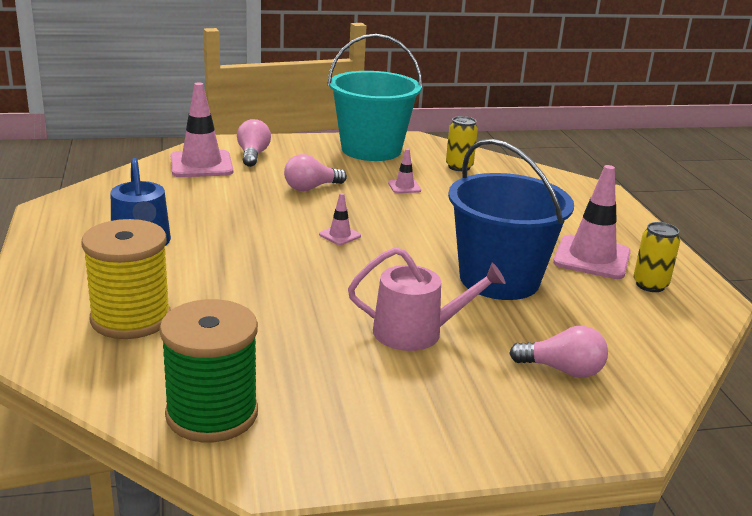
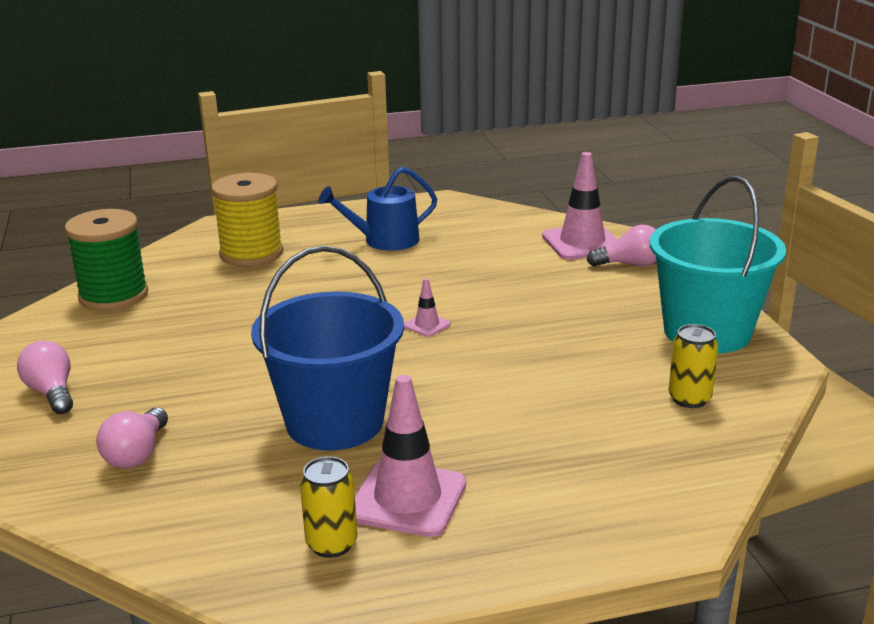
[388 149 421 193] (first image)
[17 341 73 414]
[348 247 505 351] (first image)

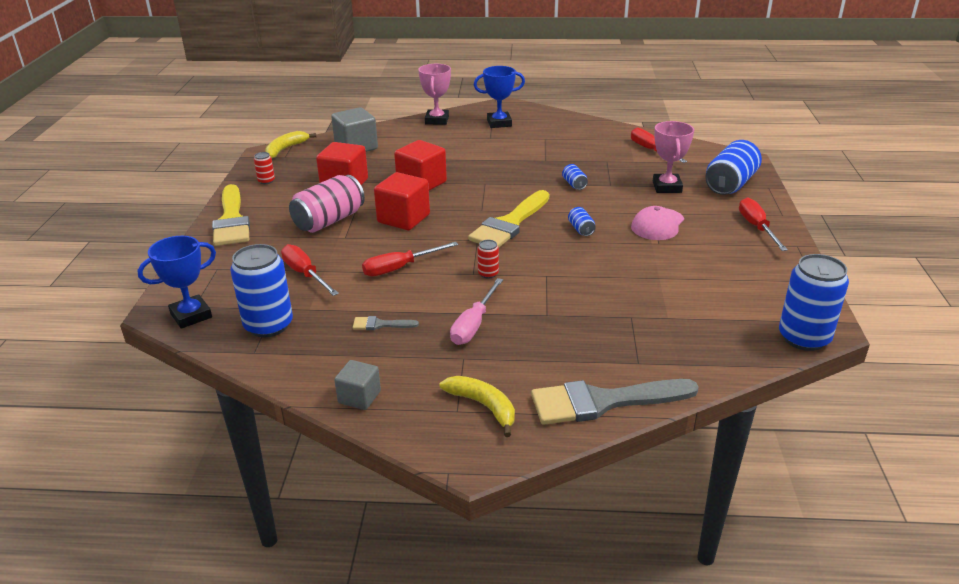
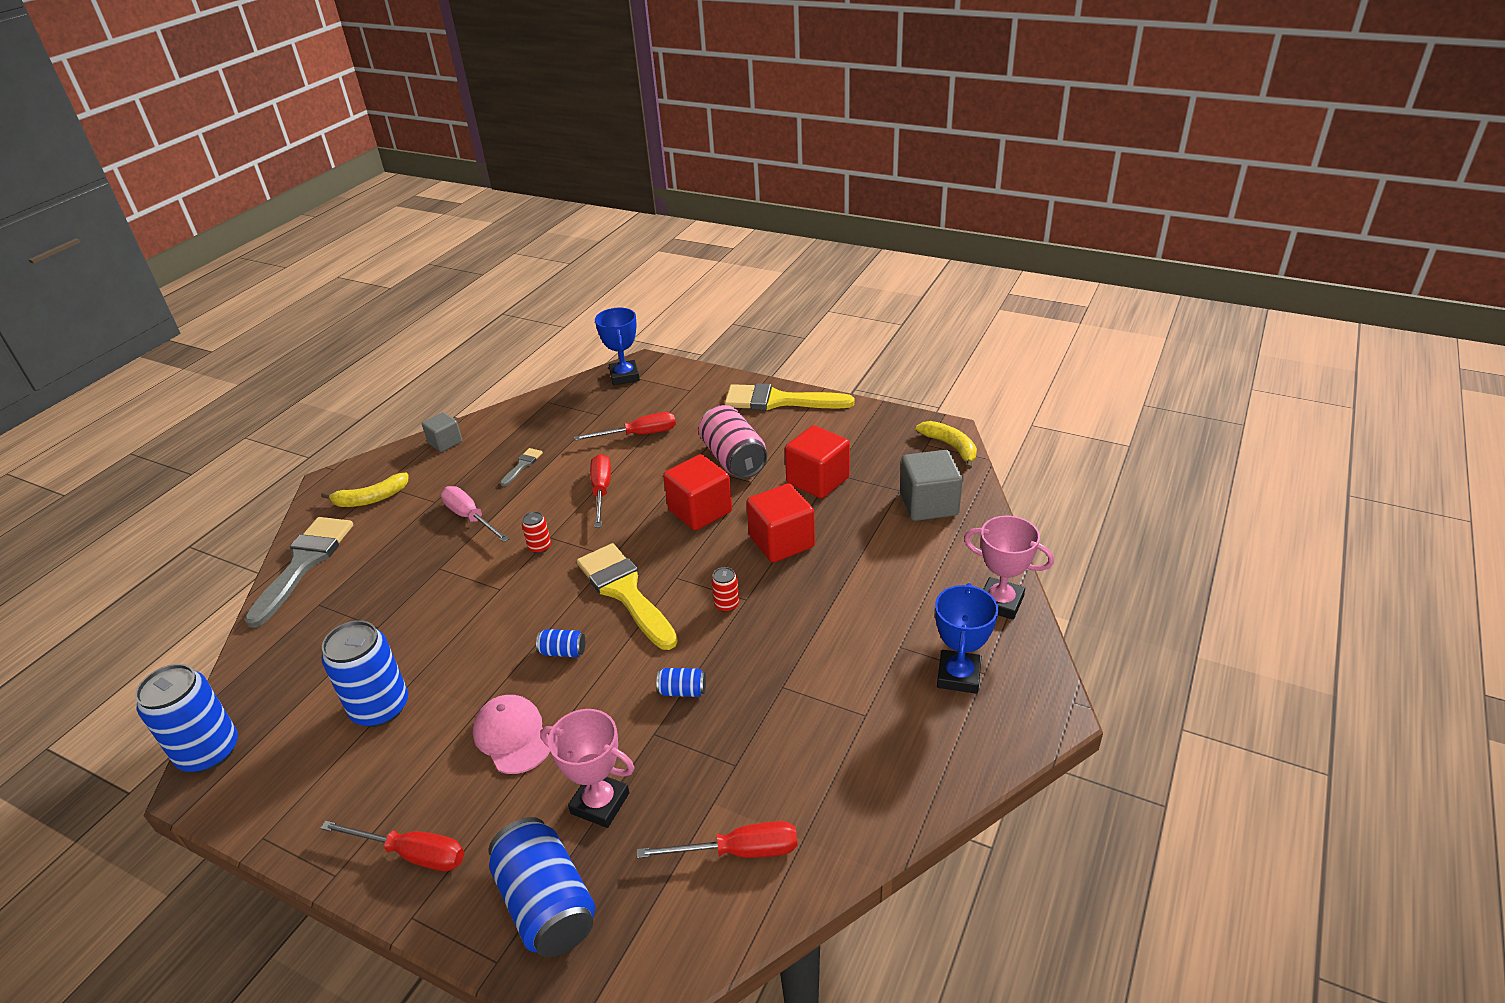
[711 567 739 612]
[322 620 408 727]

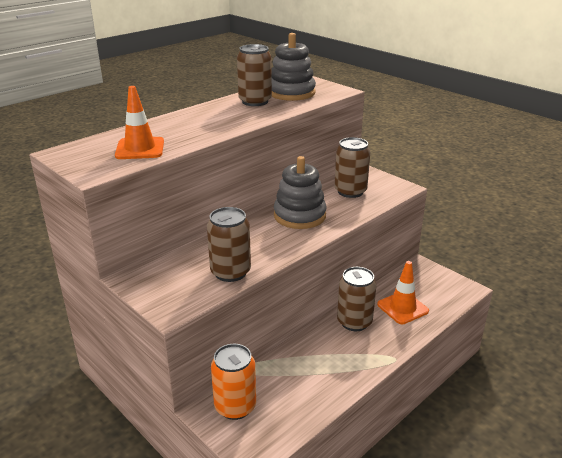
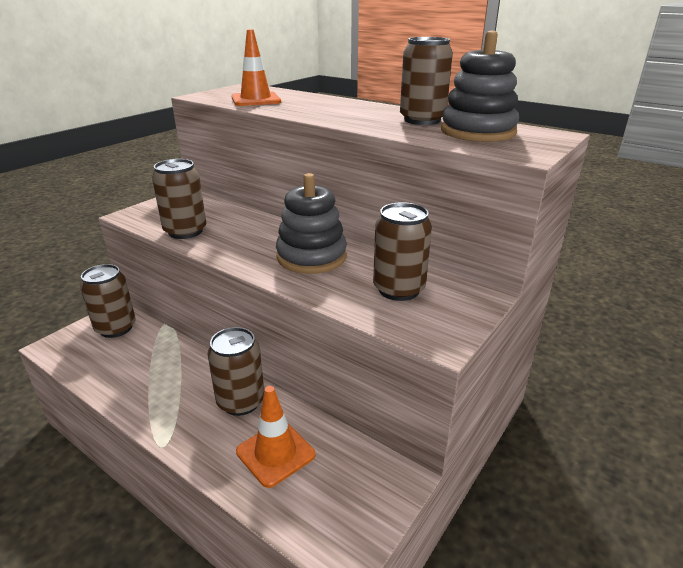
[80 264 136 338]

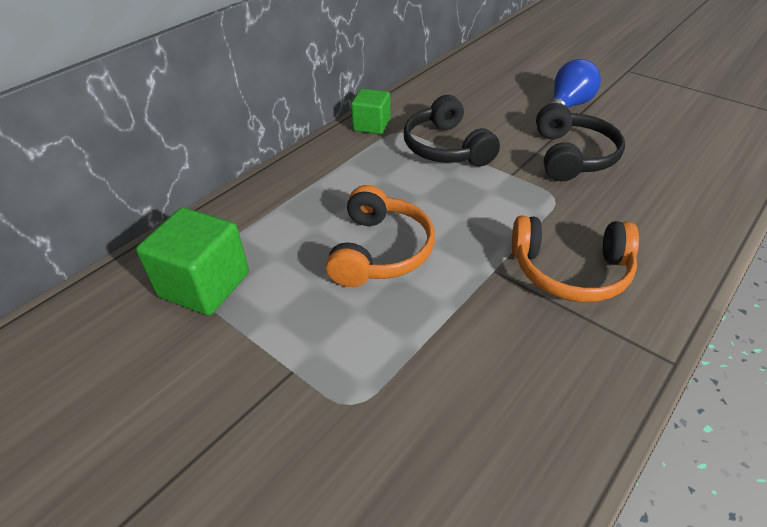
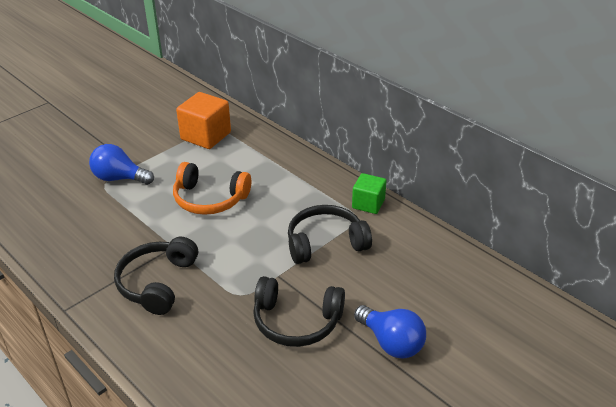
[176 92 231 149]
[114 237 198 315]
[89 144 154 185]

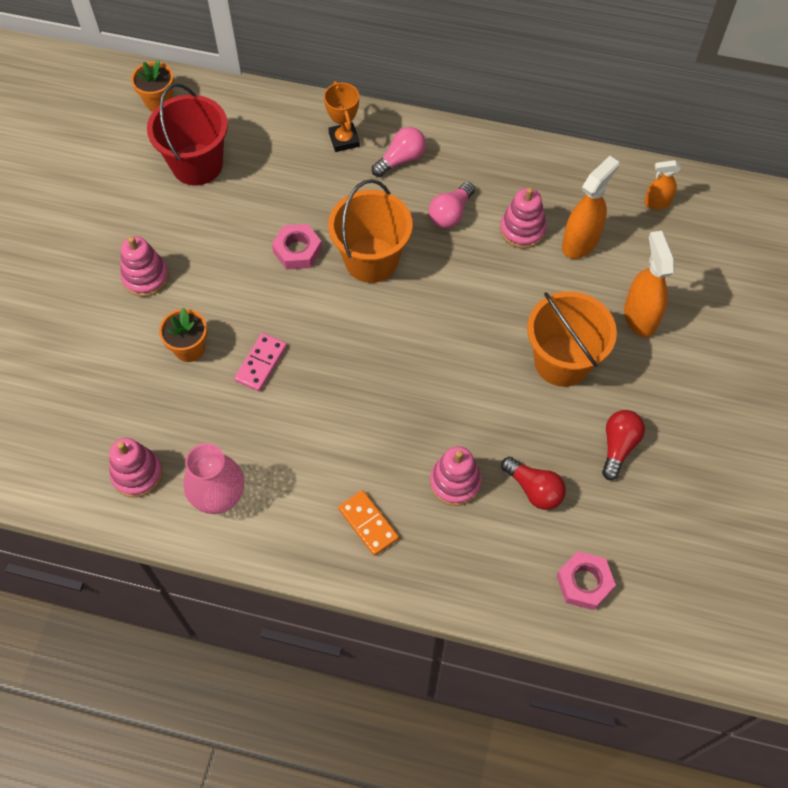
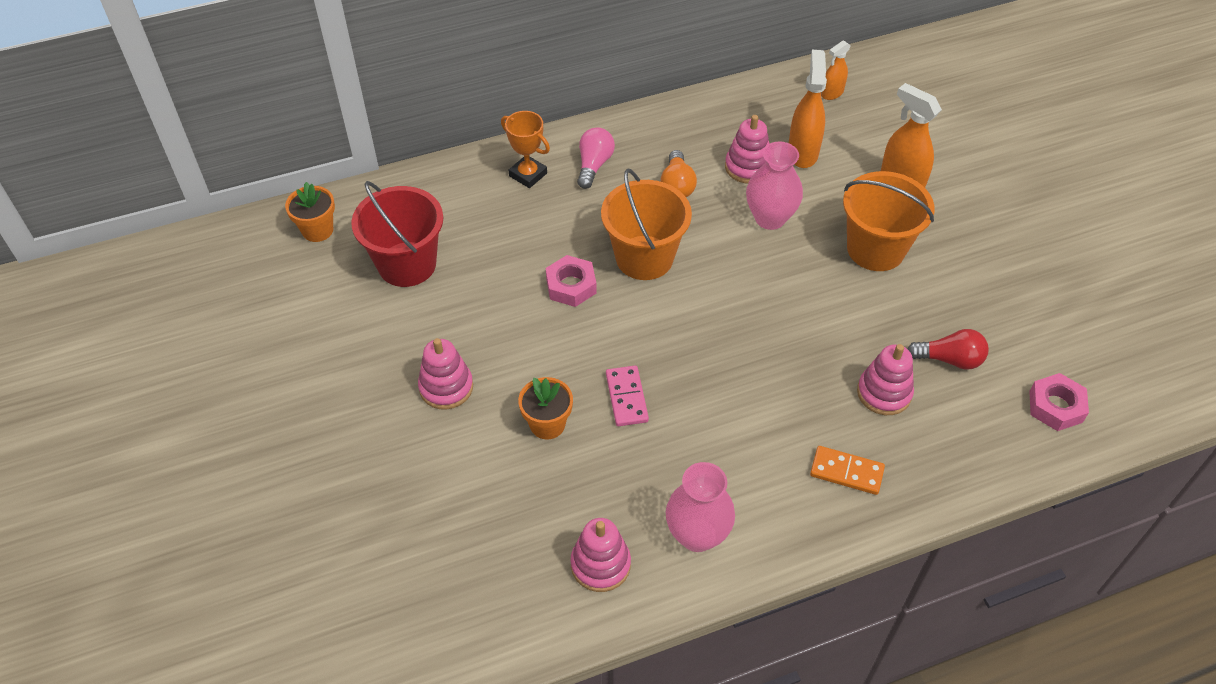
[660 150 697 197]
[602 410 645 480] (first image)
[746 141 803 230]

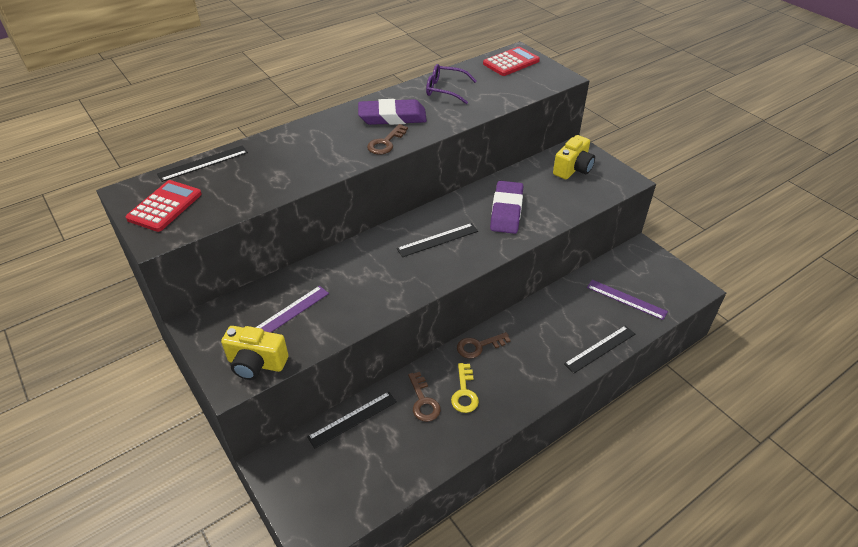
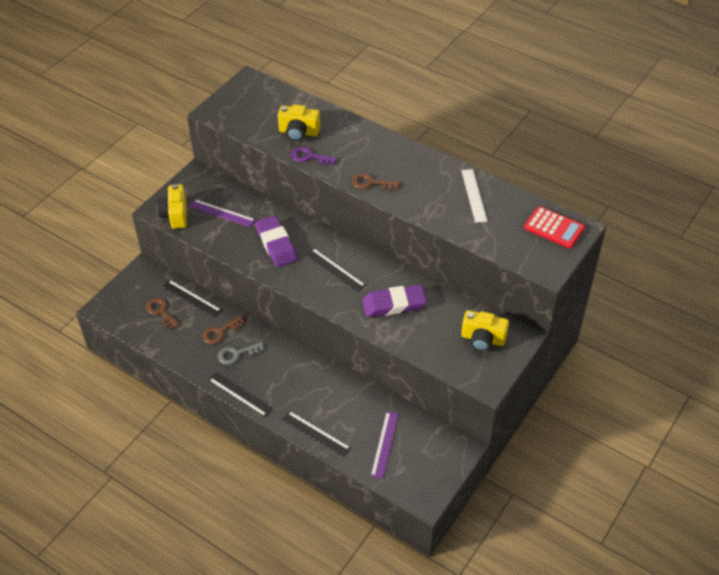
[461 169 487 223]
[255 216 298 267]
[209 372 273 417]
[126 180 202 232] (first image)
[146 298 179 330]
[218 342 264 365]
[278 104 320 141]
[291 147 337 166]

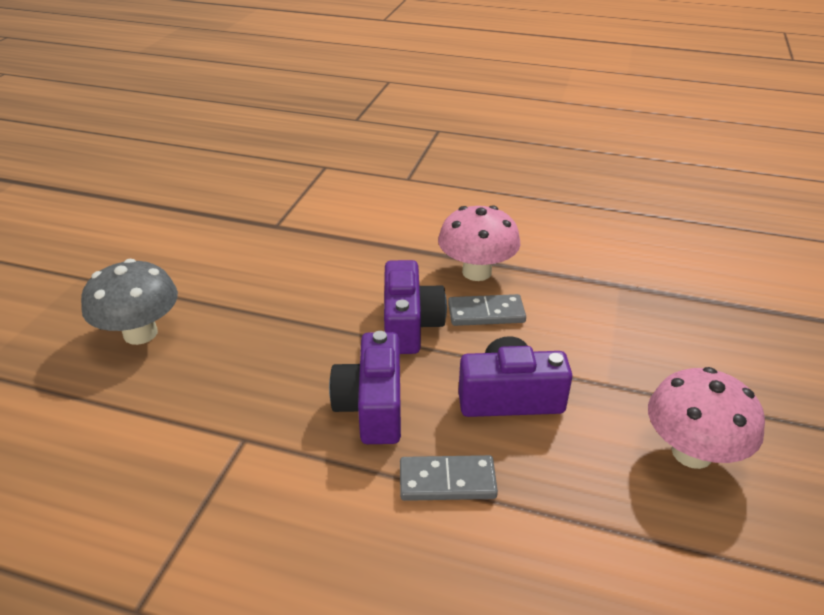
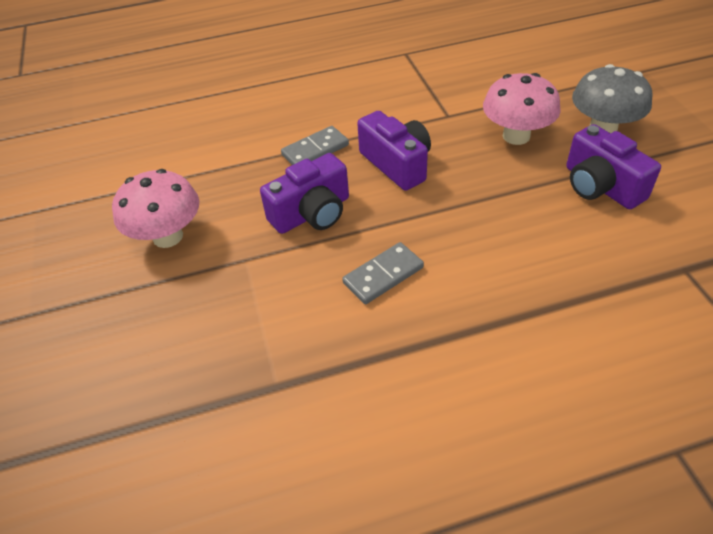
[483 73 561 145]
[566 124 661 209]

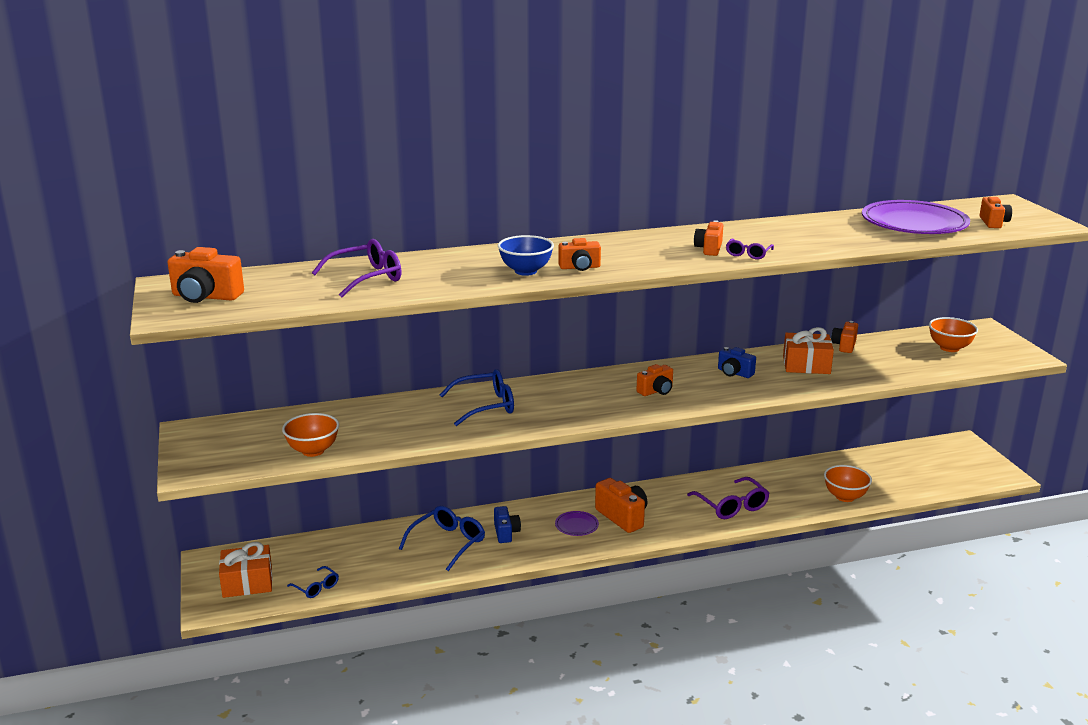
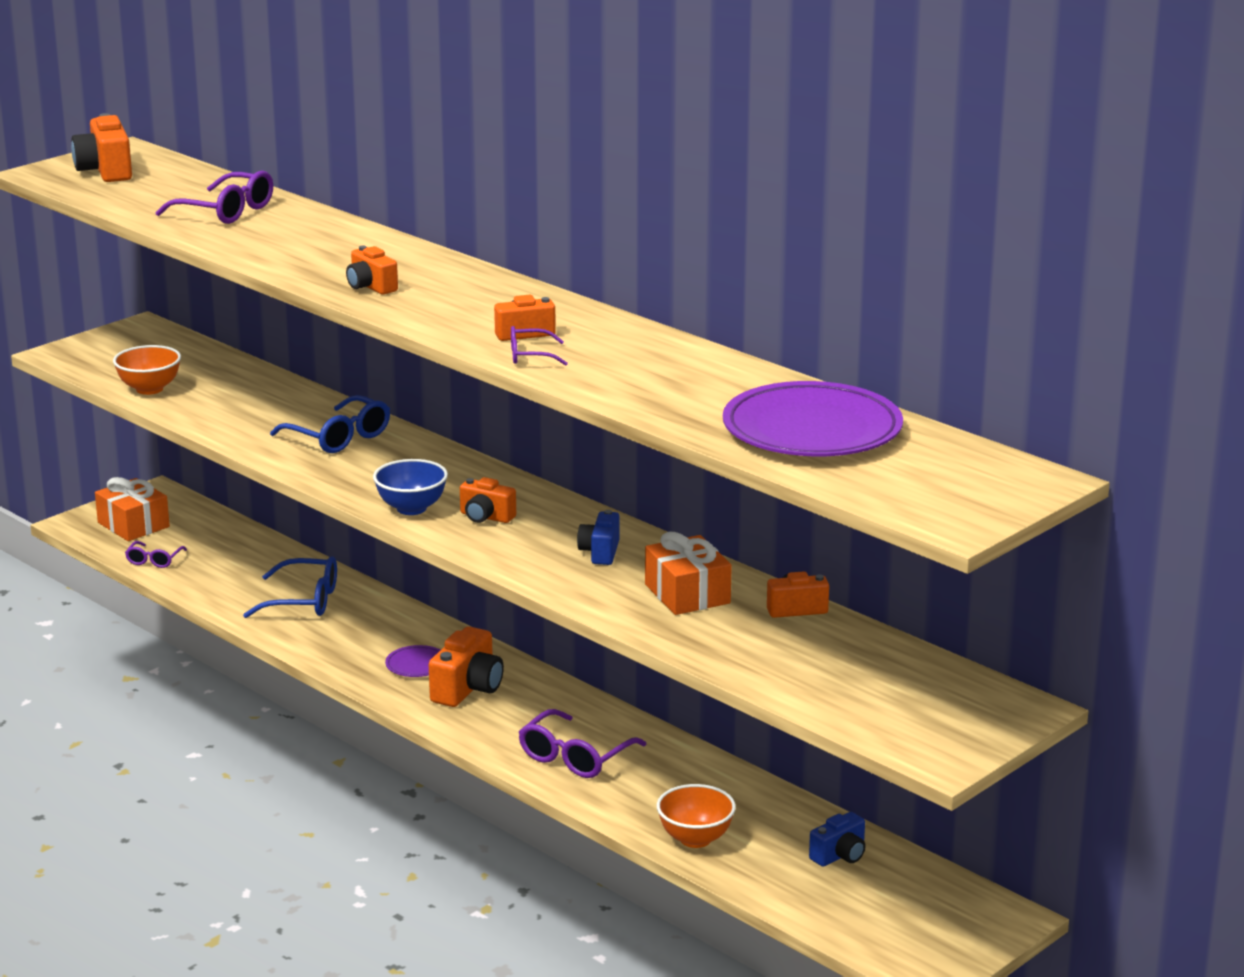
[979 197 1012 228] (first image)
[373 459 448 515]
[929 317 978 352] (first image)
[809 812 866 867]
[125 541 187 568]

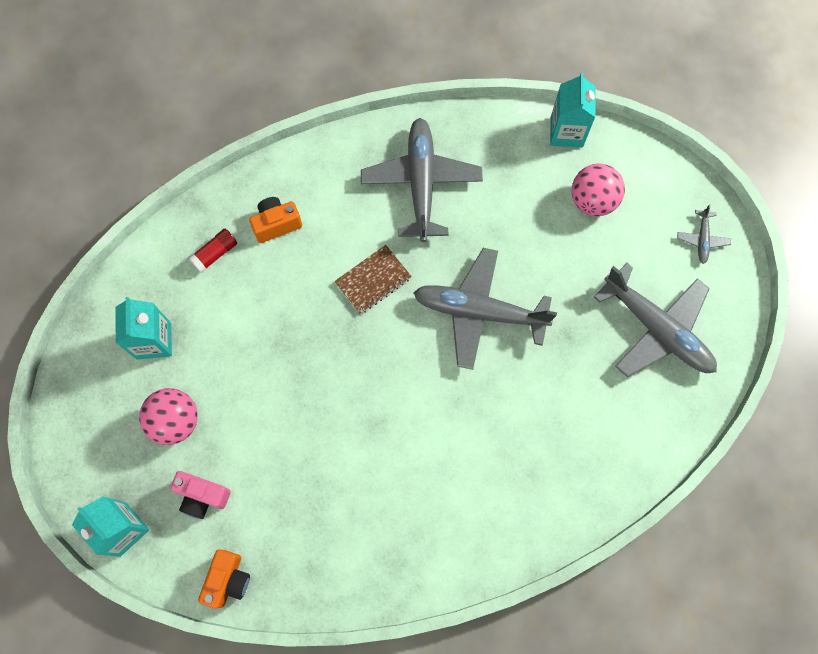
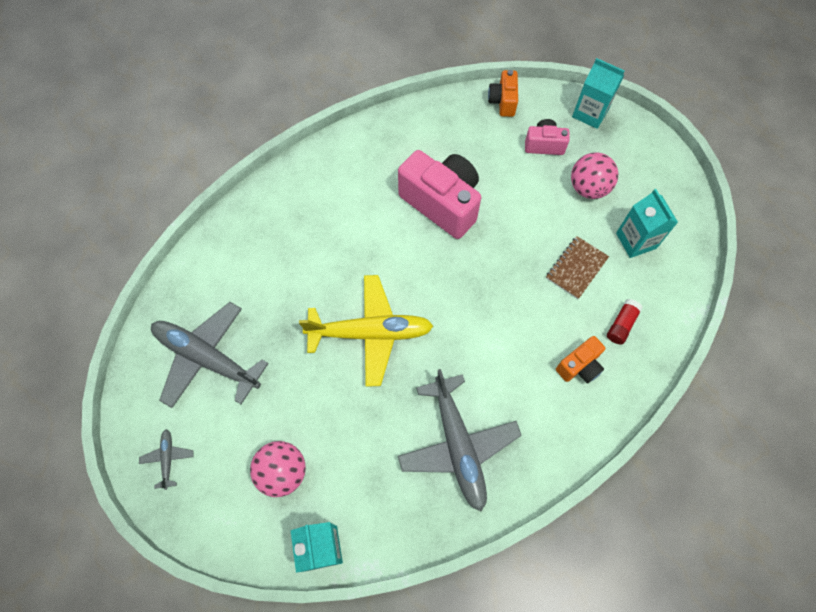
[546 236 609 299]
[299 275 433 387]
[398 150 481 239]

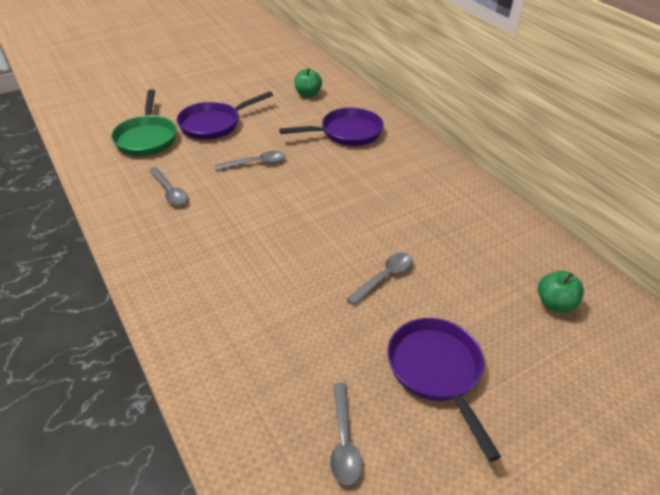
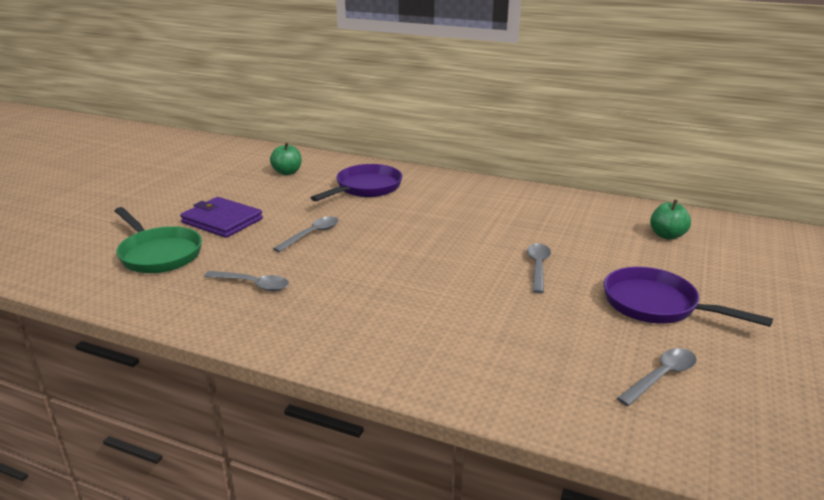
[180 197 263 238]
[617 348 697 406]

